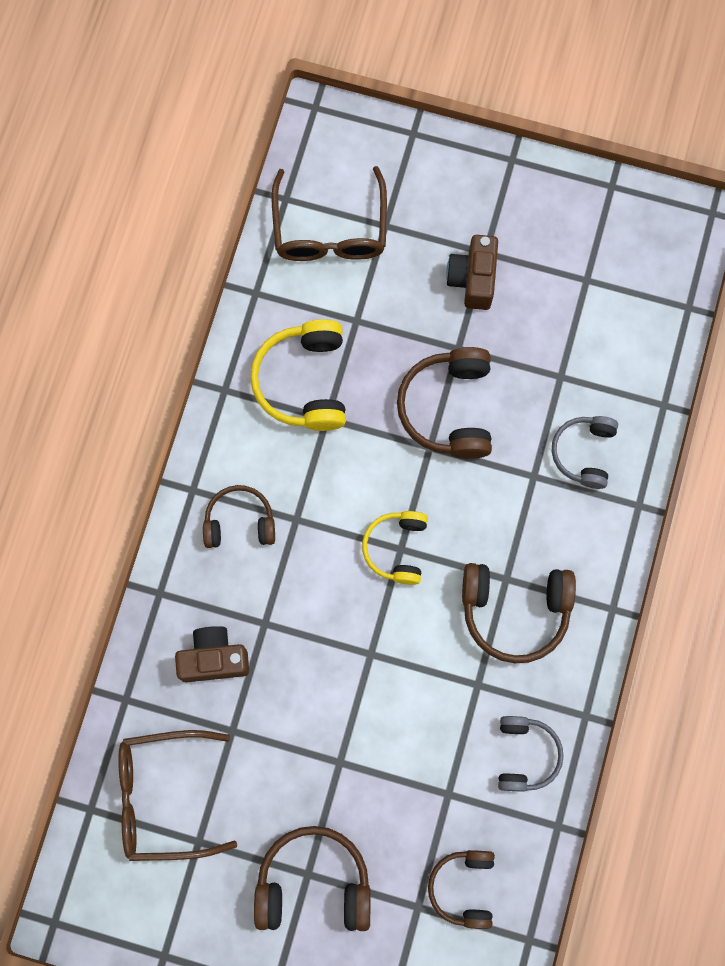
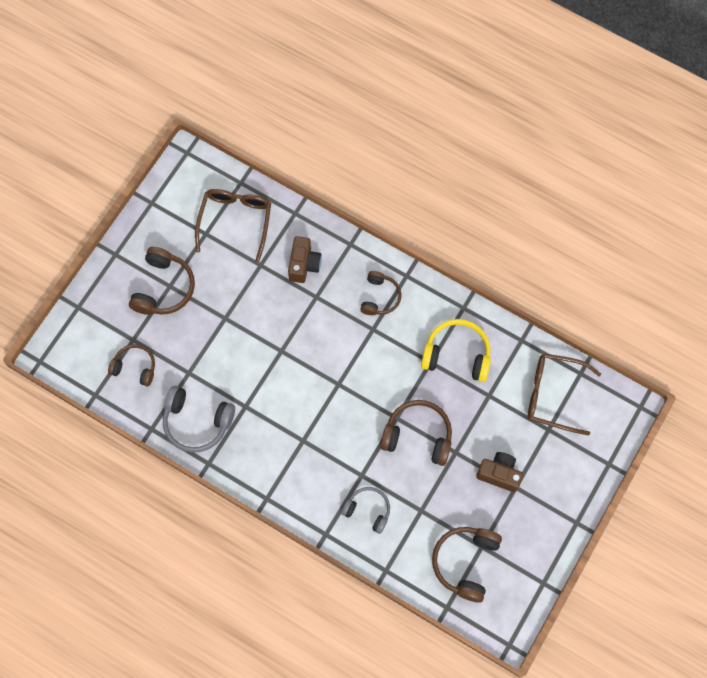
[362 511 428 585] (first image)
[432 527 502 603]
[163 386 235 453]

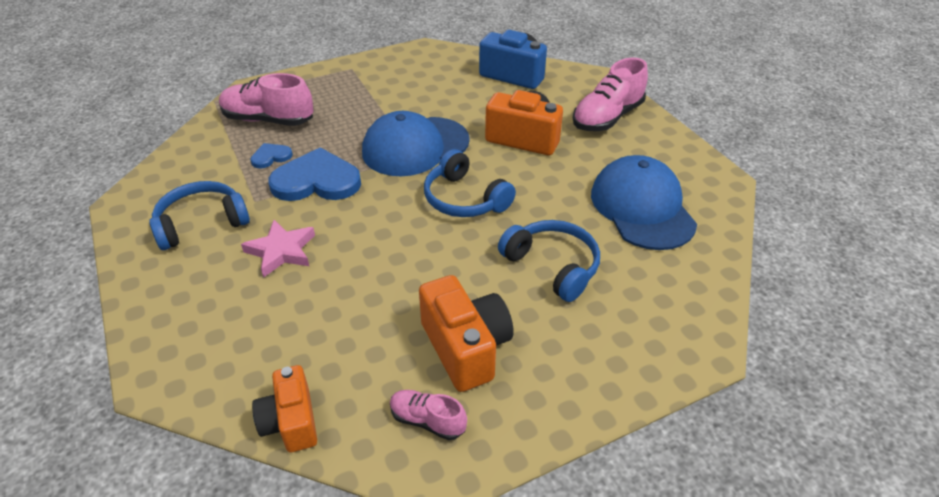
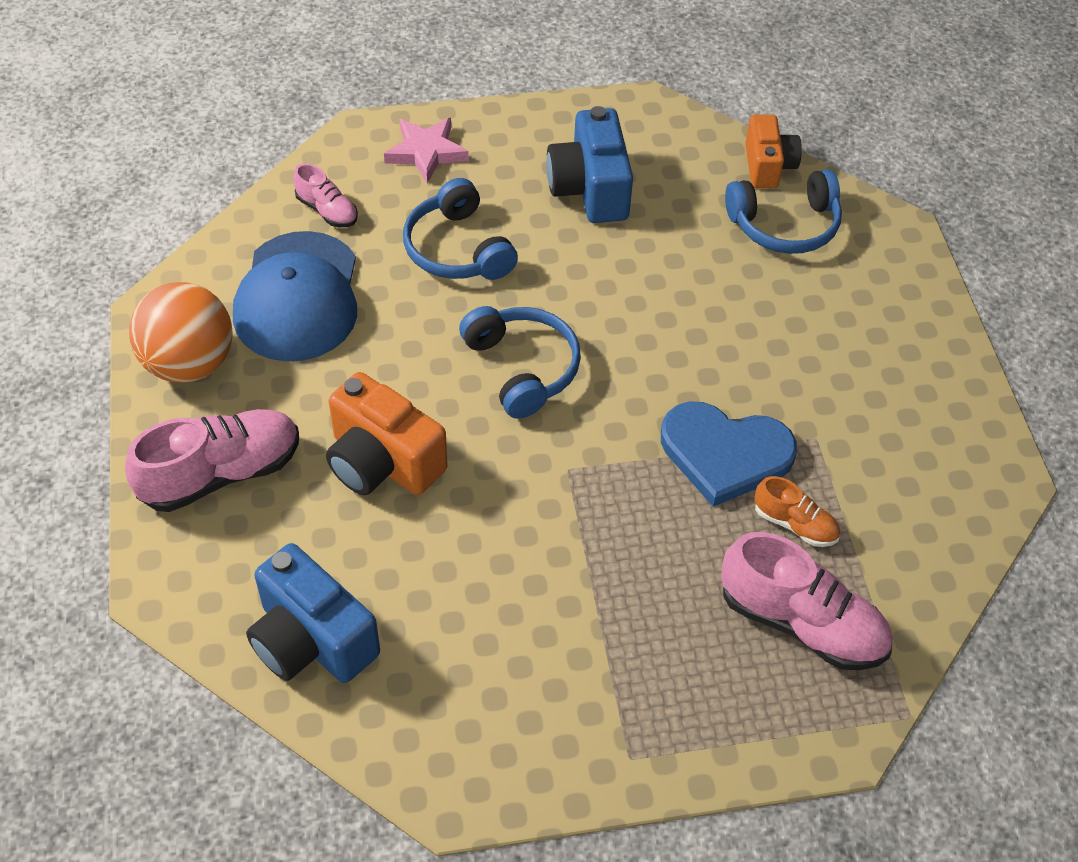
[362 111 470 176] (first image)
[755 476 840 547]
[725 169 842 254]
[384 118 469 184]
[546 106 633 223]
[293 163 358 227]
[129 282 233 383]

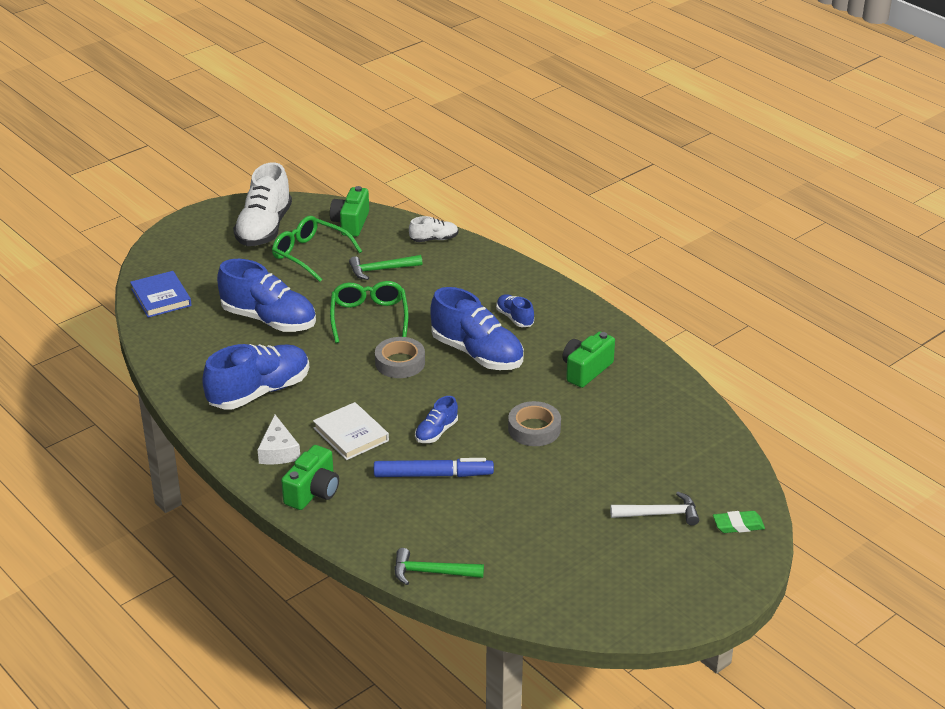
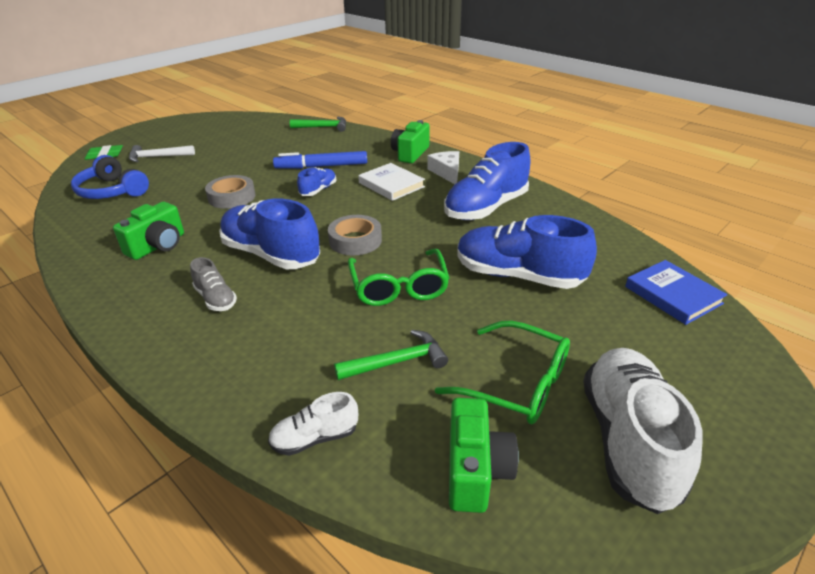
[190 257 237 311]
[71 155 149 199]

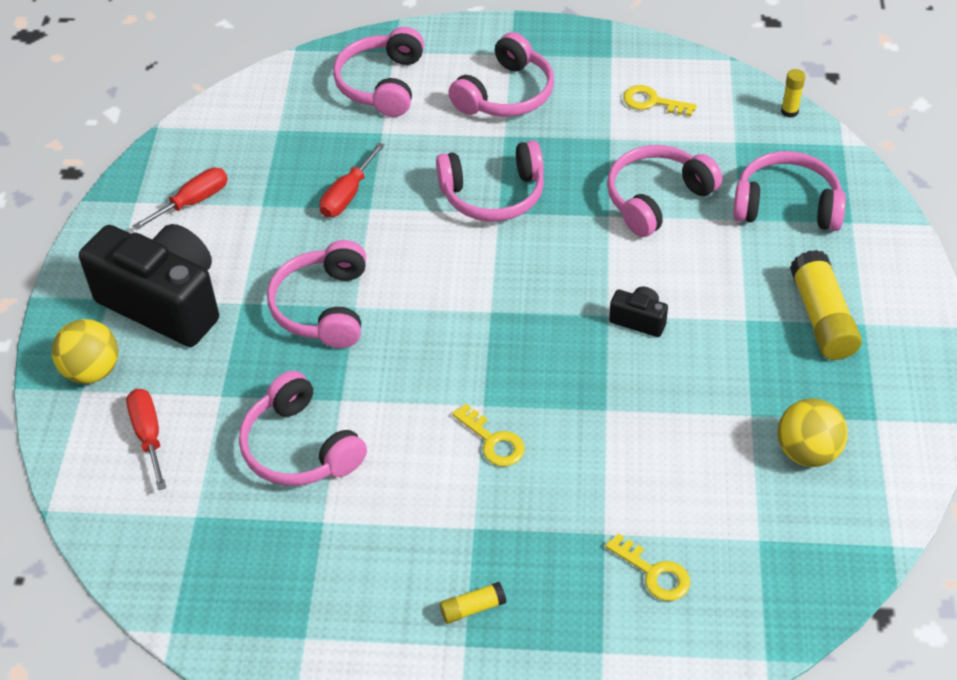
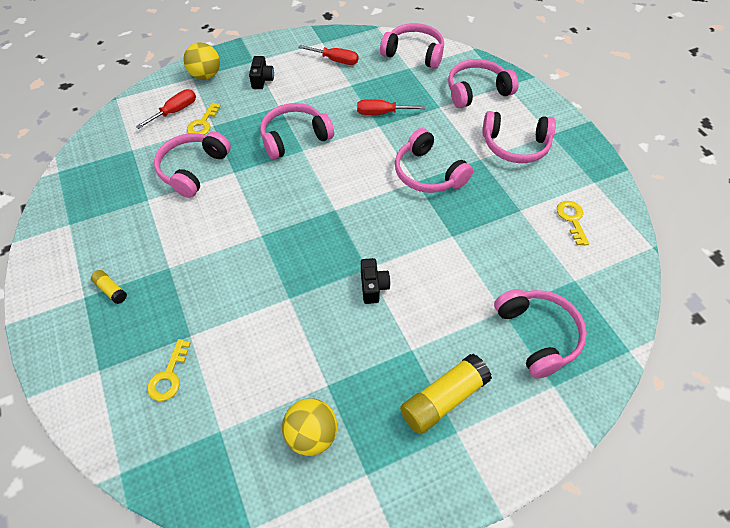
[781 69 806 118] (first image)
[380 23 444 69]
[249 56 274 89]
[187 102 221 135]

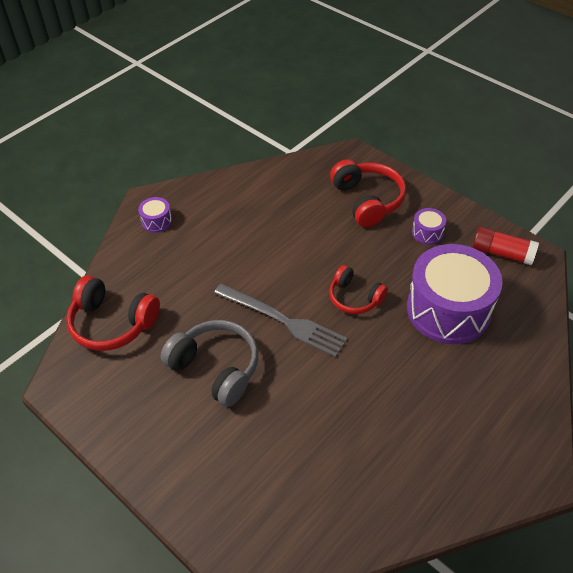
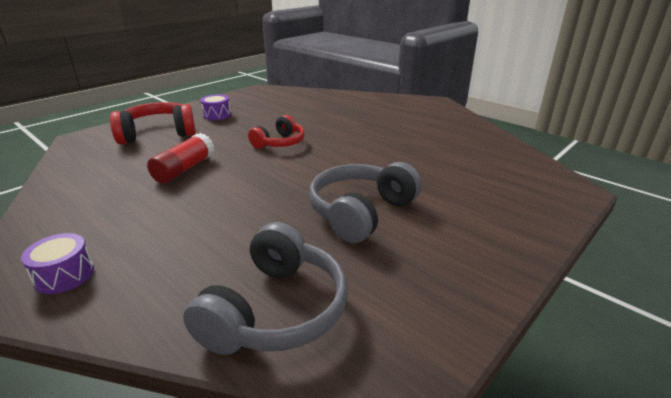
[147 133 214 184]
[407 244 503 344] (first image)
[183 222 348 355]
[214 284 347 357] (first image)

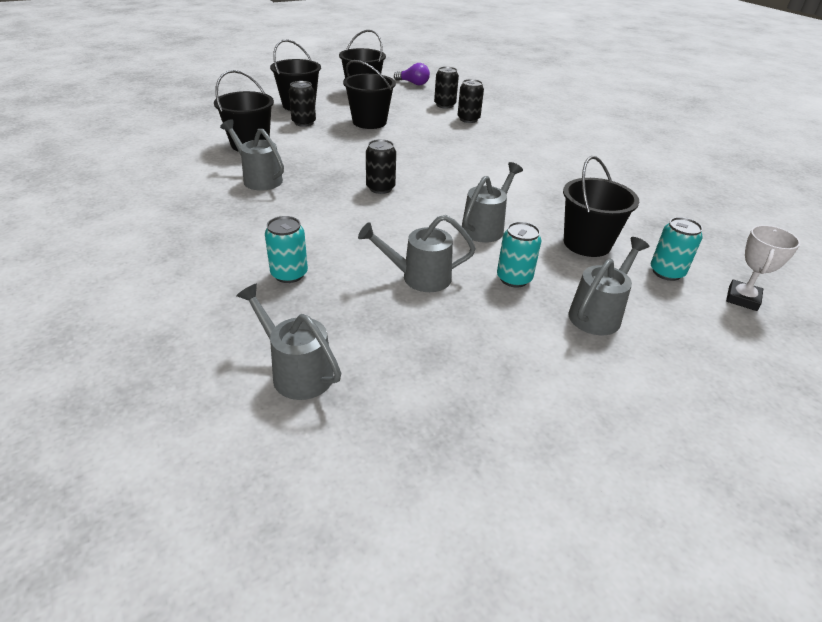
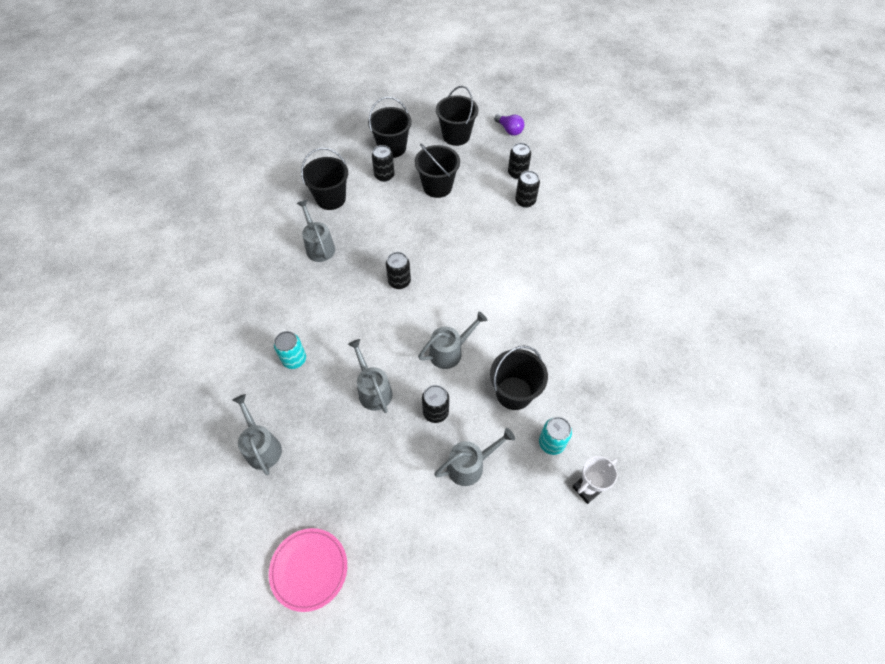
[348 339 393 413]
[422 385 449 423]
[269 528 347 612]

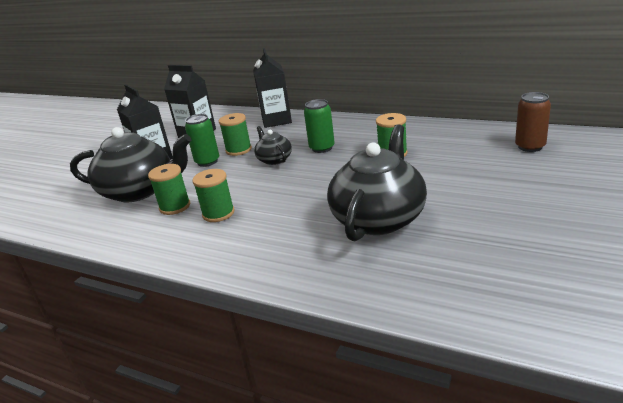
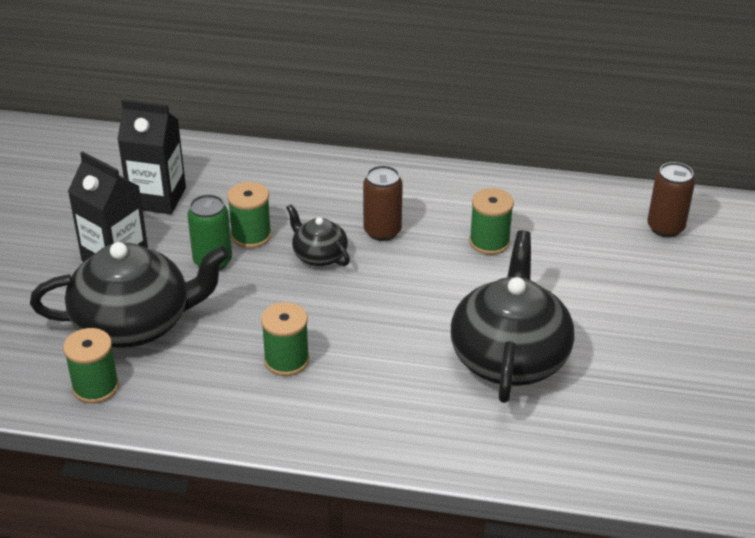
[253 48 292 128] (first image)
[363 165 403 241]
[63 328 119 404]

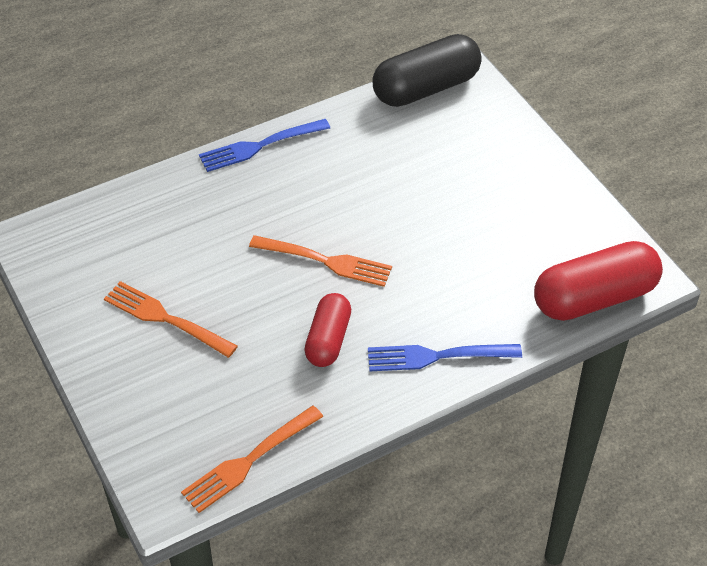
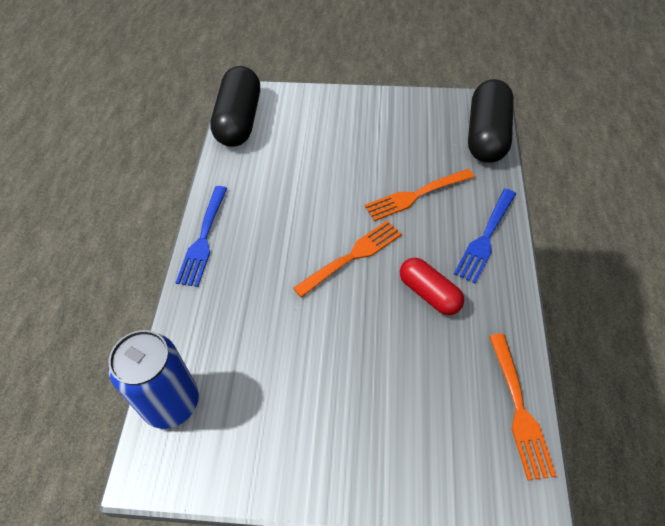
[468 79 514 163]
[365 169 474 221]
[109 330 199 429]

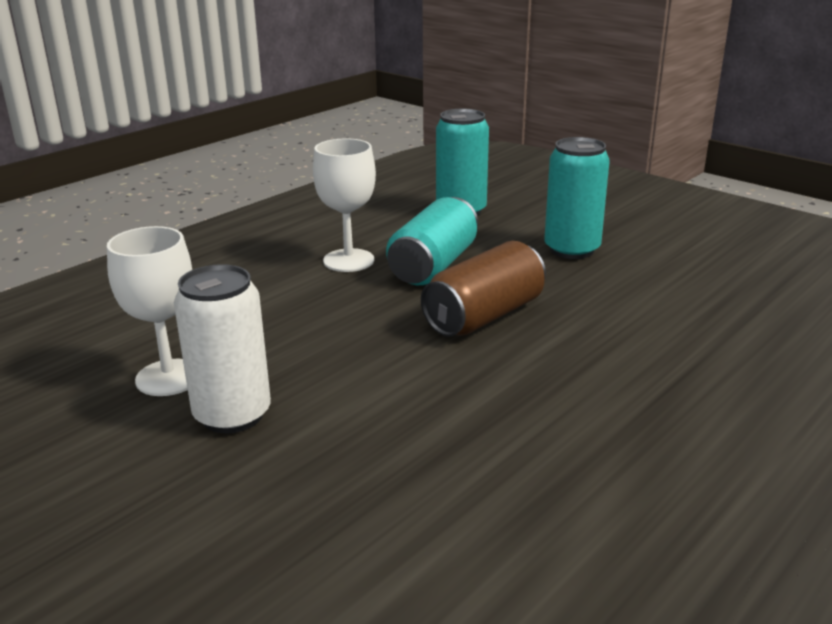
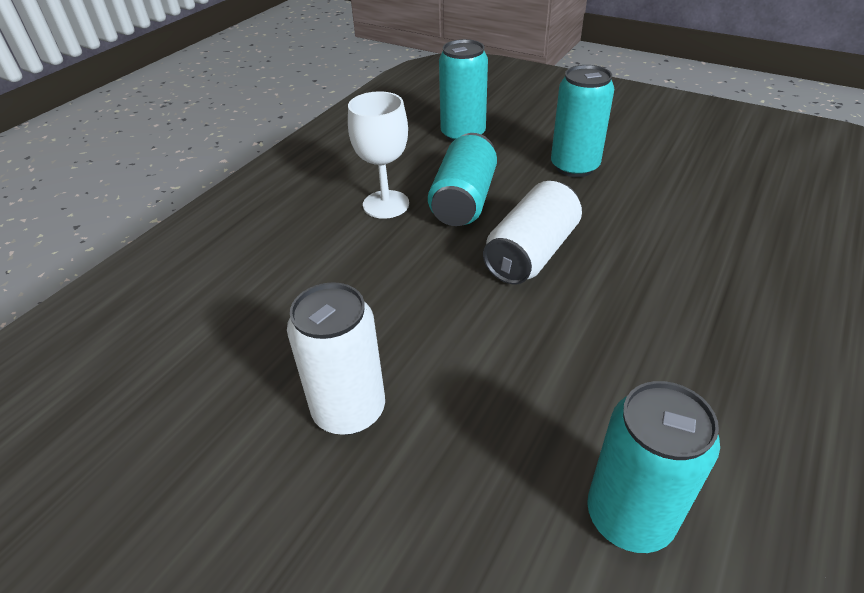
[107 226 192 396] (first image)
[483 181 582 284]
[587 381 720 553]

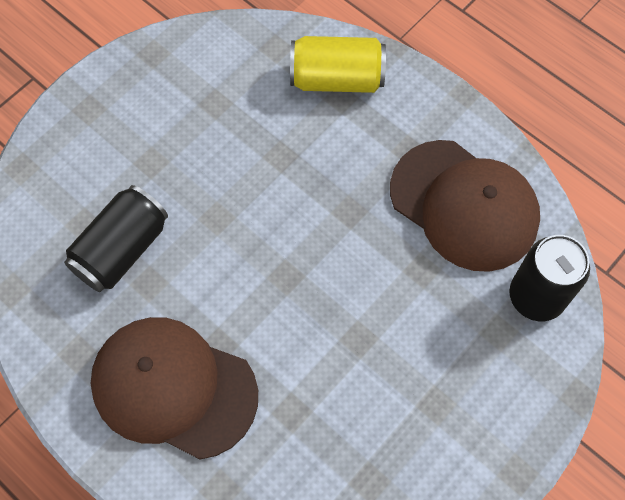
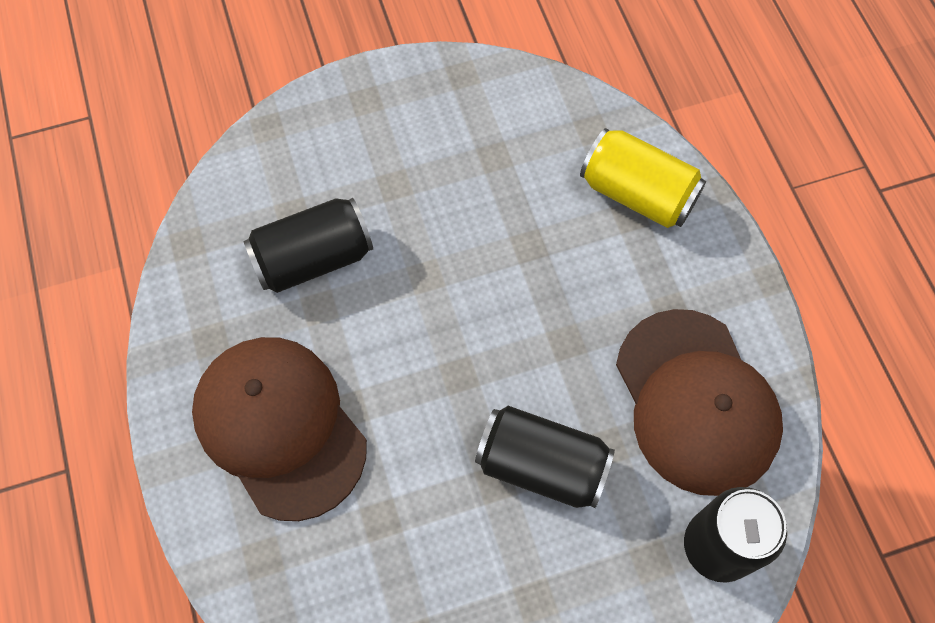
[475 406 615 508]

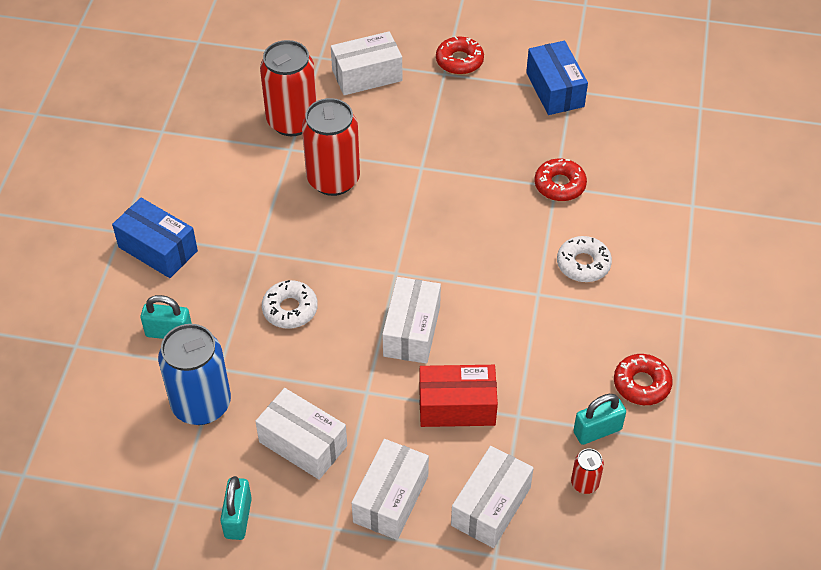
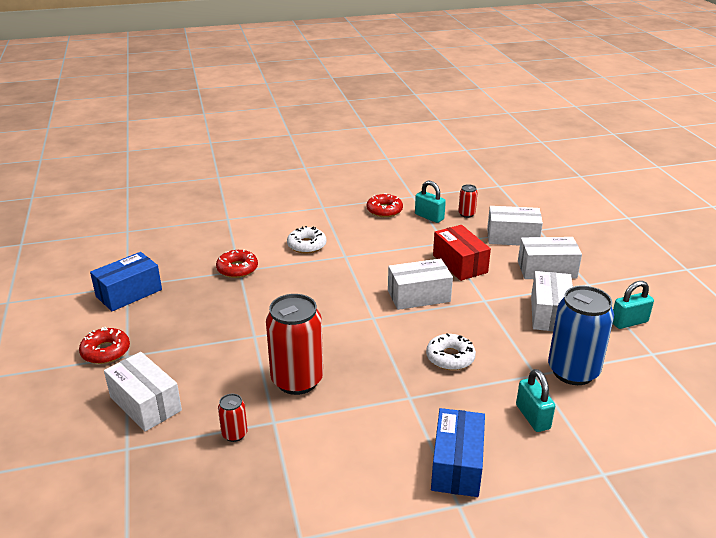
[218 394 248 442]

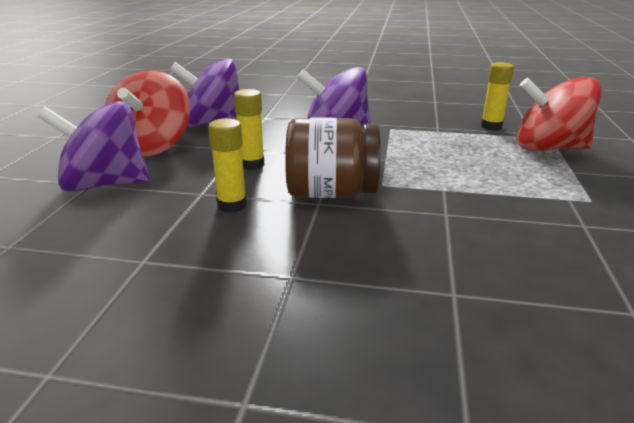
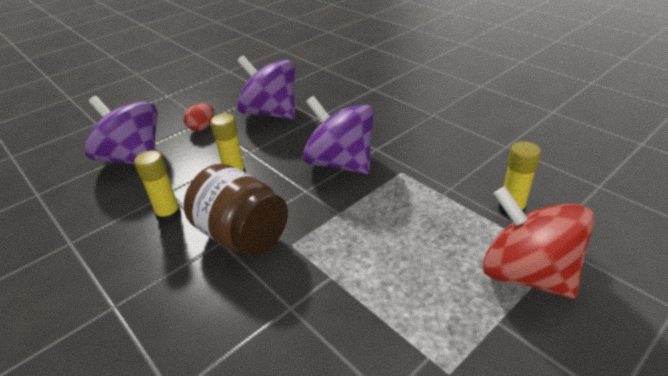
[184 103 214 131]

